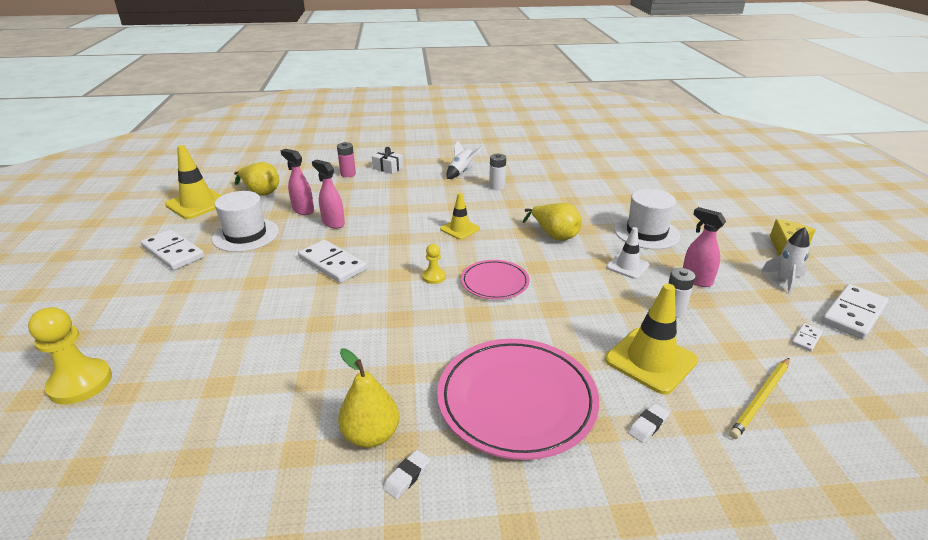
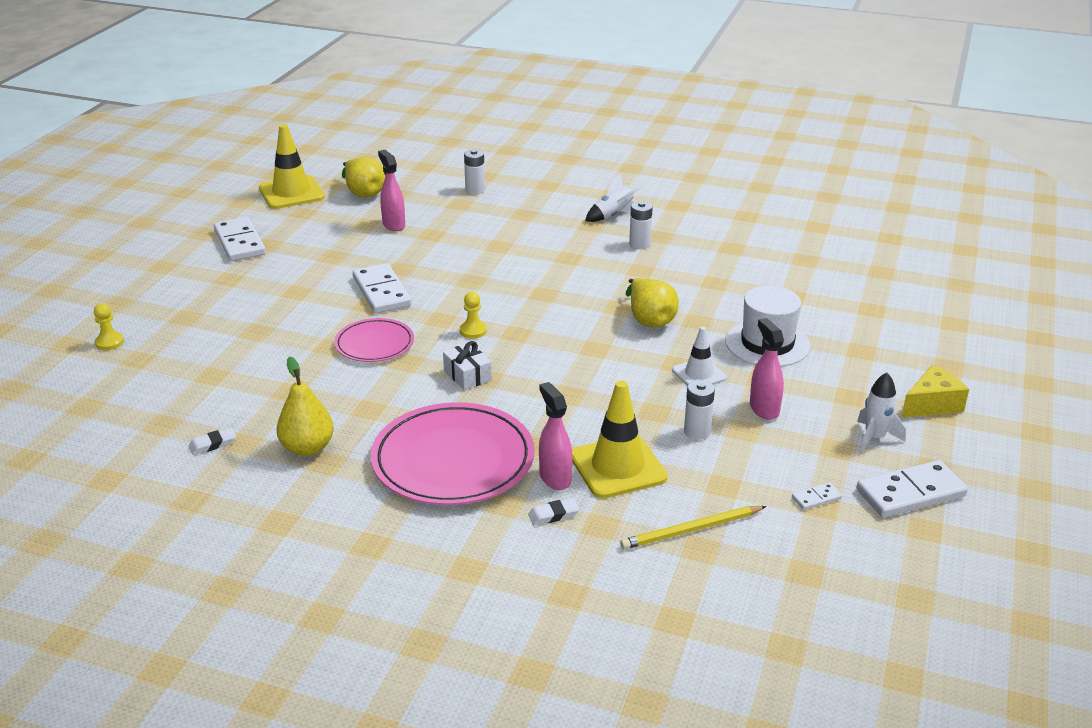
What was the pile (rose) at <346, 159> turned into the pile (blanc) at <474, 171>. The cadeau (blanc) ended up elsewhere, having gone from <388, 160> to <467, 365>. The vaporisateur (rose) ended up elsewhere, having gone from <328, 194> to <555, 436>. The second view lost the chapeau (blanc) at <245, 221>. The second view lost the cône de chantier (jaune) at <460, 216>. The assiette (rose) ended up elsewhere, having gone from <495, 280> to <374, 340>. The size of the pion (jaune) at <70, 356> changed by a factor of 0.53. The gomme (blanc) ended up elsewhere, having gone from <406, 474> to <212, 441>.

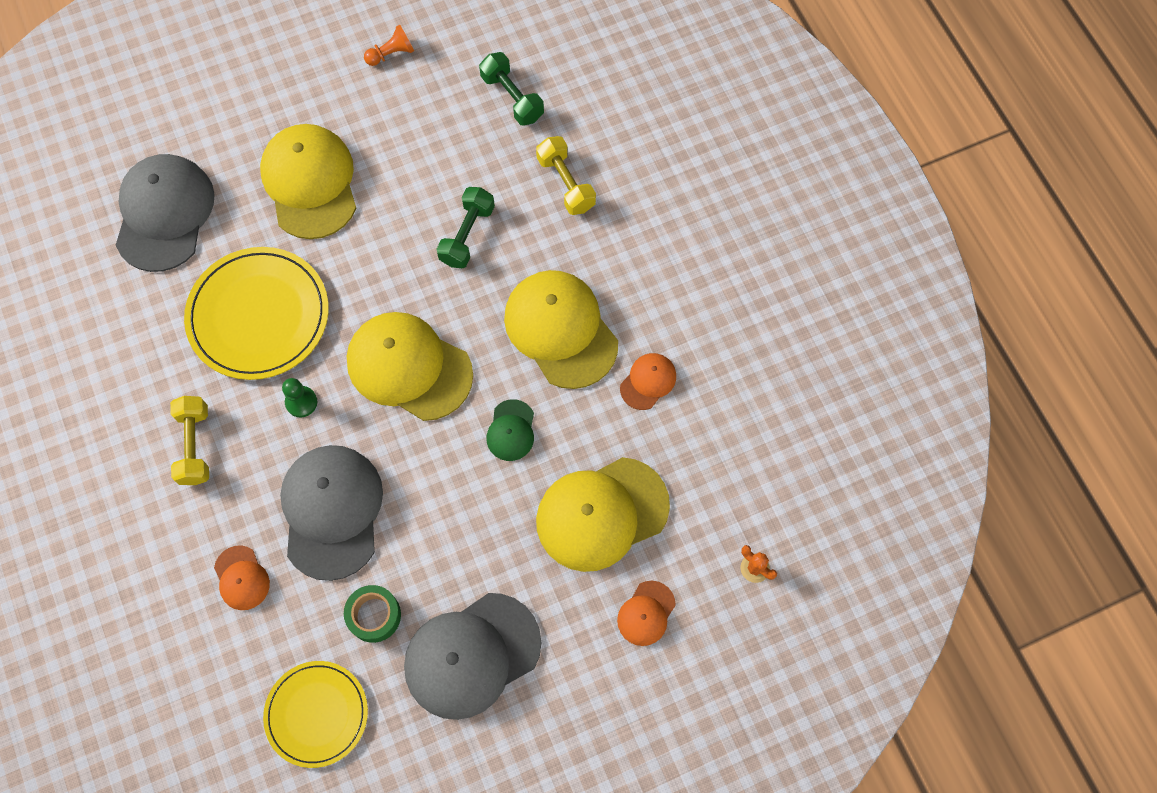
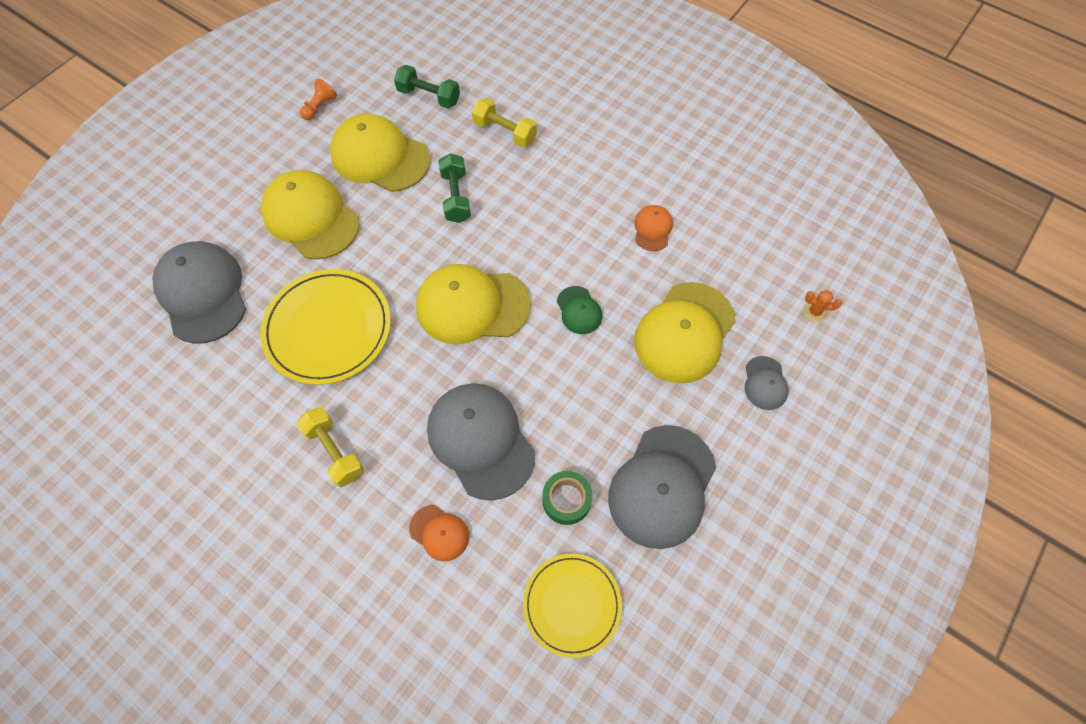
The casquette (jaune) ended up elsewhere, having gone from <561, 329> to <380, 152>. The second view lost the pion (vert) at <299, 397>. What was the casquette (orange) at <646, 613> turned into the casquette (gris) at <767, 383>.

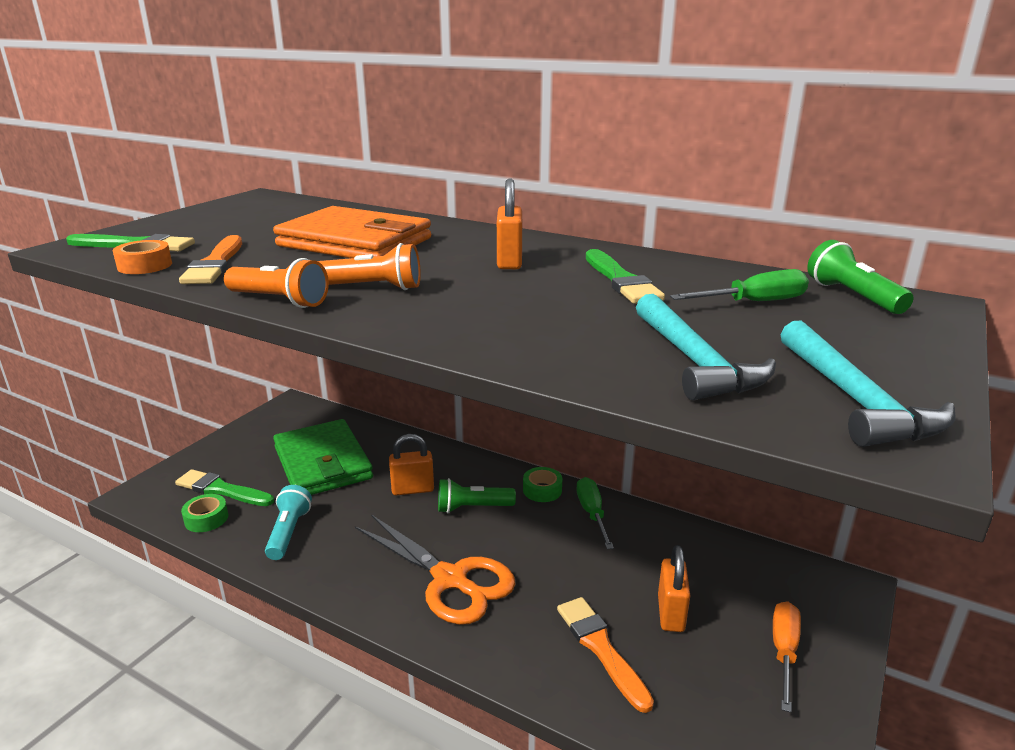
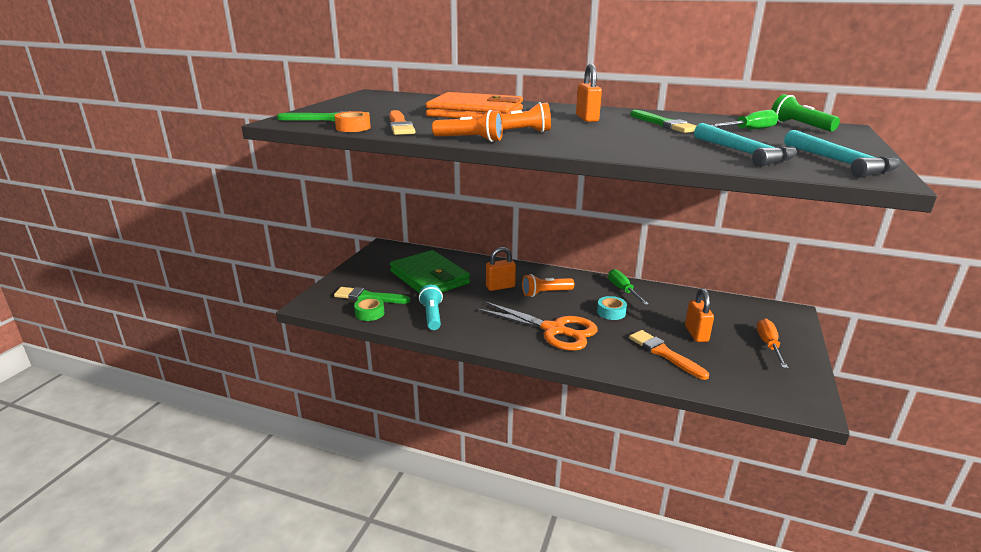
The second view lost the ruban adhésif (vert) at <542, 484>. What was the lampe de poche (vert) at <477, 495> turned into the lampe de poche (orange) at <548, 285>. The second view gained the ruban adhésif (turquoise) at <612, 308>.

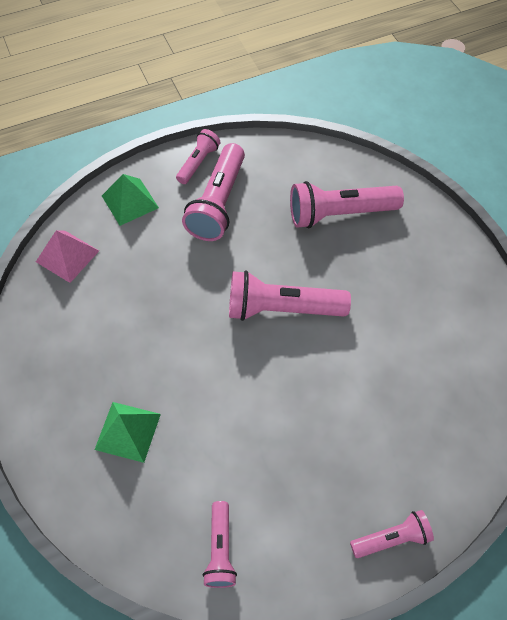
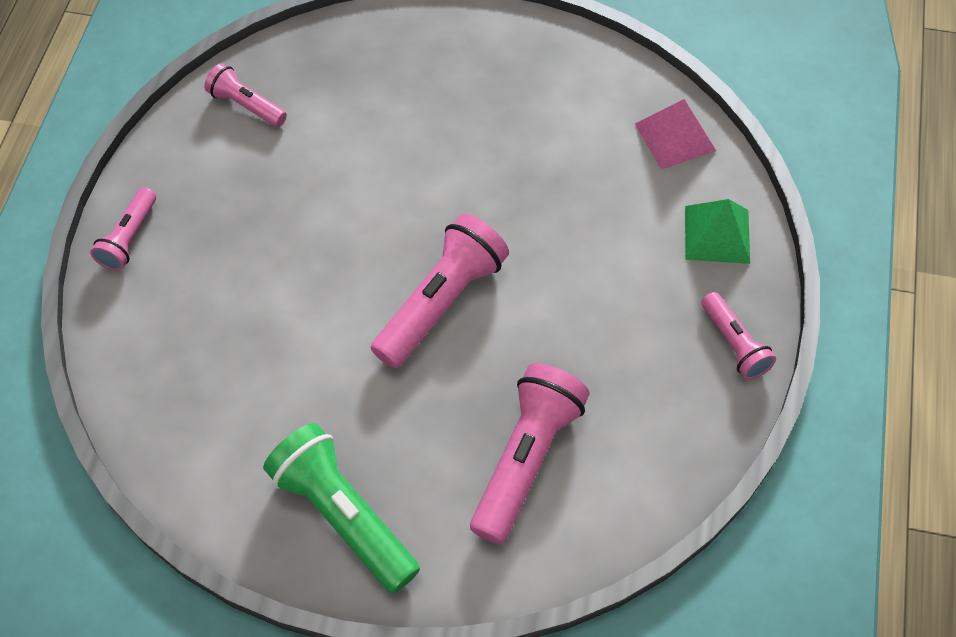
The second view lost the lampe de poche (rose) at <213, 192>. The second view lost the pyramide (vert) at <127, 432>. The second view gained the lampe de poche (vert) at <341, 508>.

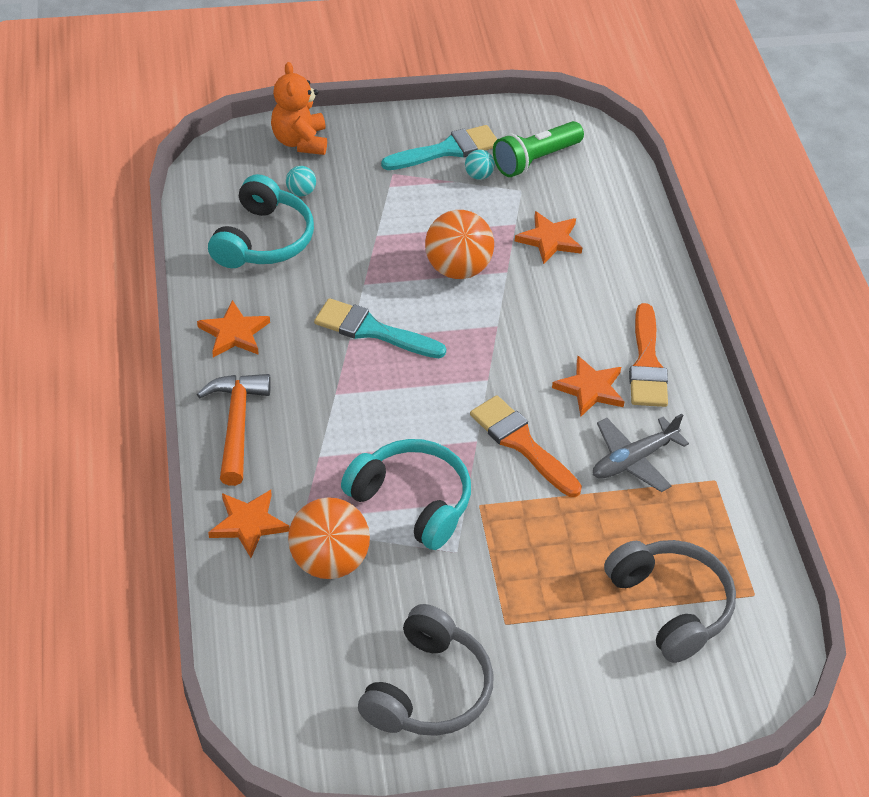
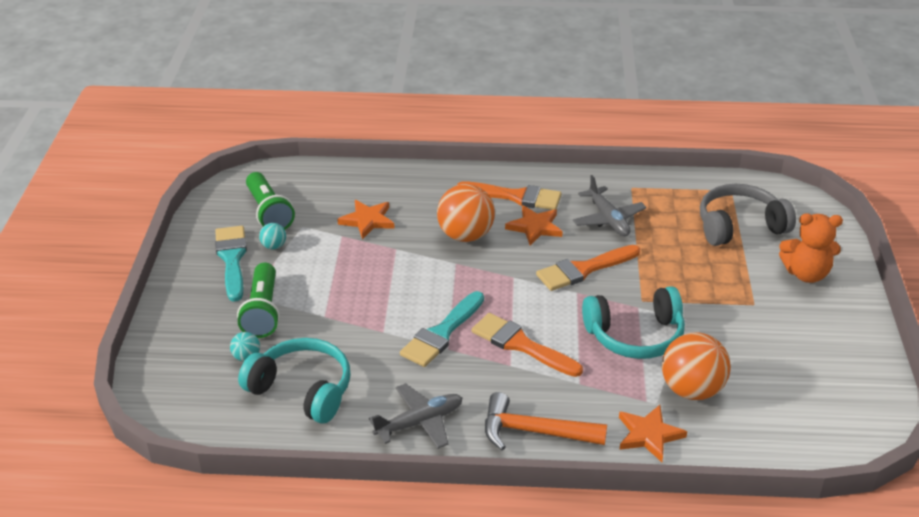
The ours en peluche (orange) ended up elsewhere, having gone from <299, 108> to <811, 248>. The balle (orange) ended up elsewhere, having gone from <459, 244> to <466, 213>. Where the étoile (orange) stood at <233, 328>, the avion (gris) came to stand at <416, 416>. The casque audio (turquoise) at <406, 494> ended up facing another way, 150 degrees counterclockwise from before. The second view lost the casque audio (gris) at <426, 670>. The second view gained the lampe de poche (vert) at <258, 300>. The second view gained the pinceau (orange) at <527, 345>.

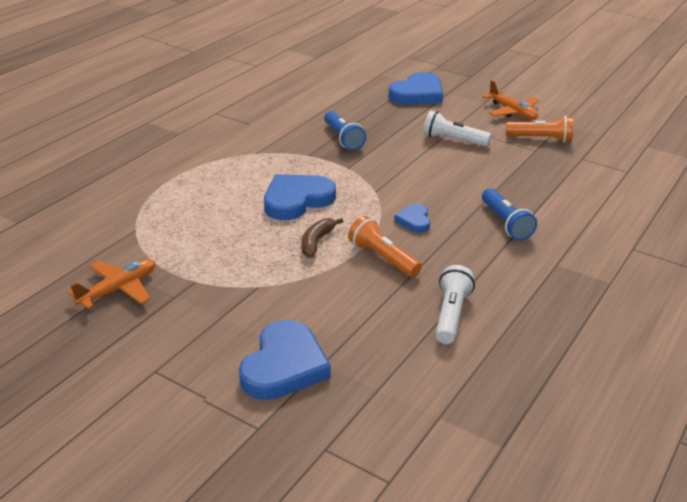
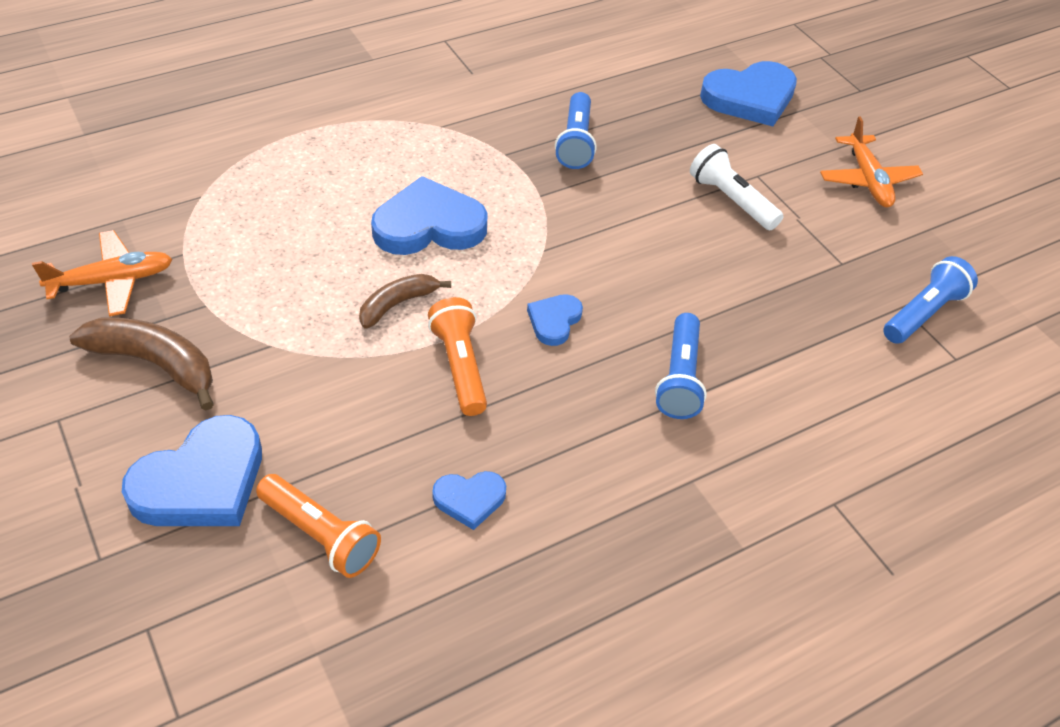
The lampe de poche (orange) ended up elsewhere, having gone from <539, 129> to <318, 526>. Where the lampe de poche (blanc) stood at <455, 304>, the cœur (bleu) came to stand at <469, 500>. The second view gained the lampe de poche (bleu) at <930, 300>. The second view gained the banane (marron) at <141, 364>.

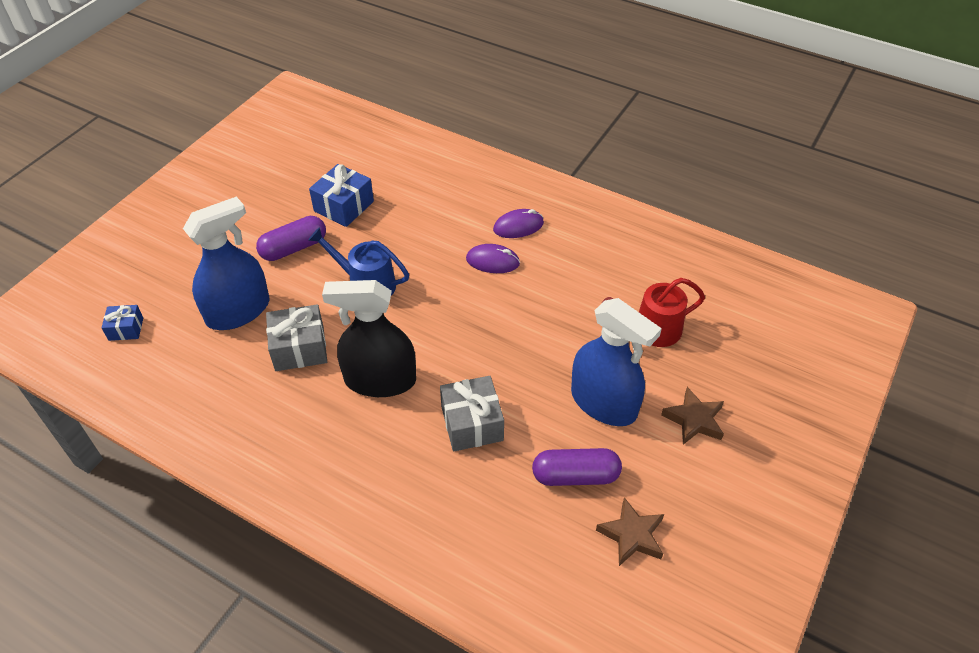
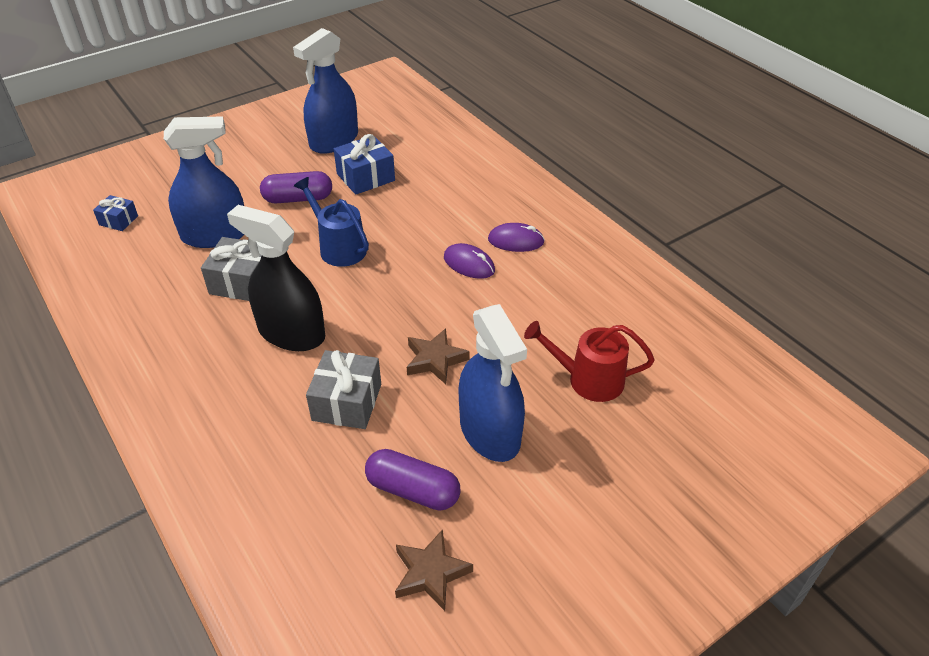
The étoile (marron) ended up elsewhere, having gone from <692, 416> to <438, 356>. The second view gained the vaporisateur (bleu) at <325, 91>.

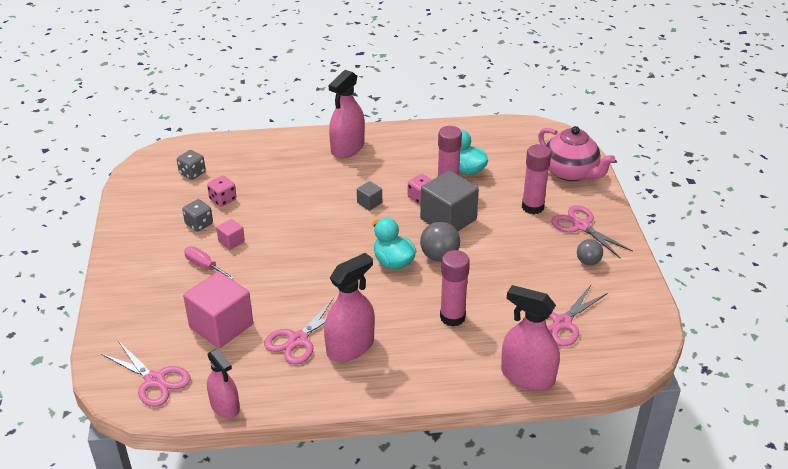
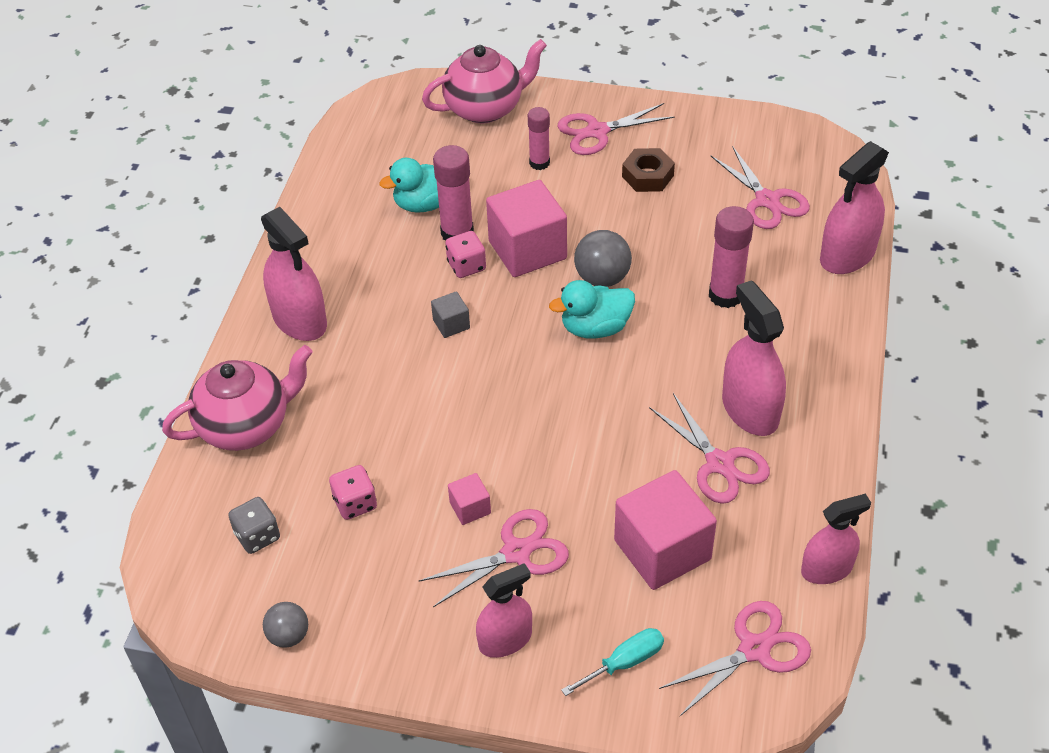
The size of the bâton de colle (rose) at <536, 179> changed by a factor of 0.65. What was the cube (gris) at <449, 200> turned into the cube (rose) at <526, 228>. The second view lost the dé (gris) at <197, 215>. The balle (gris) ended up elsewhere, having gone from <590, 252> to <285, 625>. Where the tournevis (rose) stood at <209, 262>, the ciseaux (rose) came to stand at <494, 558>. The second view gained the écrou (marron) at <648, 170>. The second view gained the théière (rose) at <237, 398>. The second view gained the vaporisateur (rose) at <504, 610>. The second view gained the tournevis (turquoise) at <612, 662>.

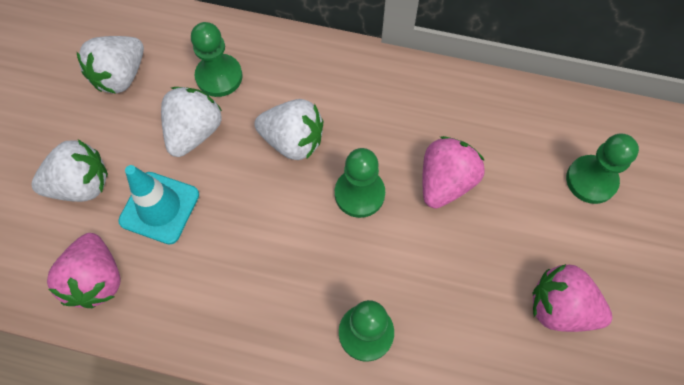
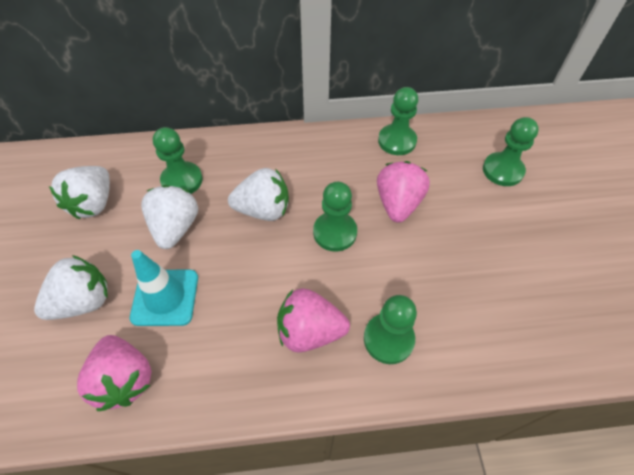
The fraise (rose) ended up elsewhere, having gone from <572, 298> to <313, 320>. The second view gained the pion (vert) at <398, 121>.

